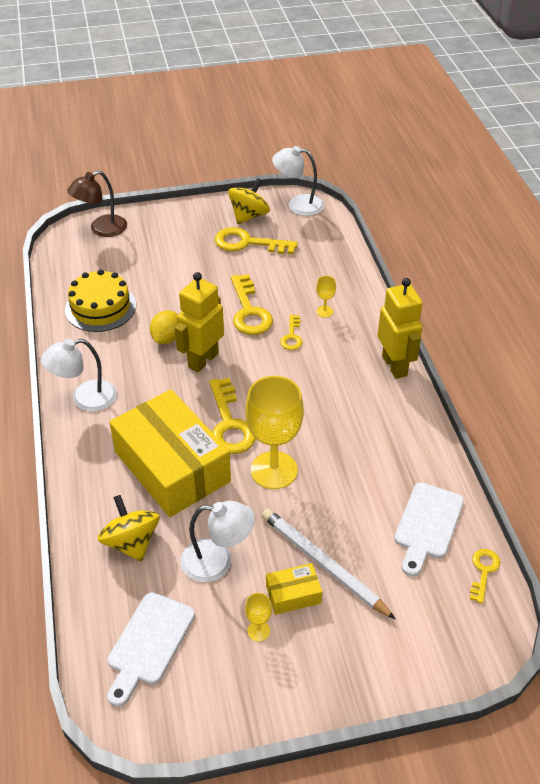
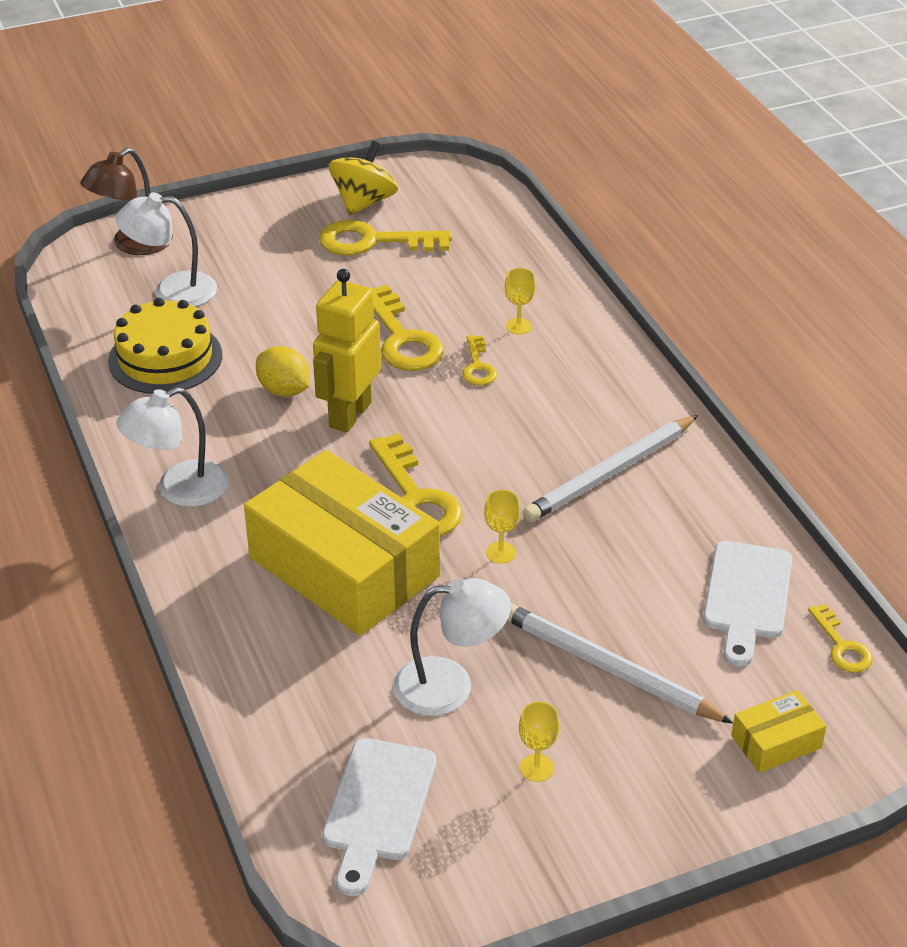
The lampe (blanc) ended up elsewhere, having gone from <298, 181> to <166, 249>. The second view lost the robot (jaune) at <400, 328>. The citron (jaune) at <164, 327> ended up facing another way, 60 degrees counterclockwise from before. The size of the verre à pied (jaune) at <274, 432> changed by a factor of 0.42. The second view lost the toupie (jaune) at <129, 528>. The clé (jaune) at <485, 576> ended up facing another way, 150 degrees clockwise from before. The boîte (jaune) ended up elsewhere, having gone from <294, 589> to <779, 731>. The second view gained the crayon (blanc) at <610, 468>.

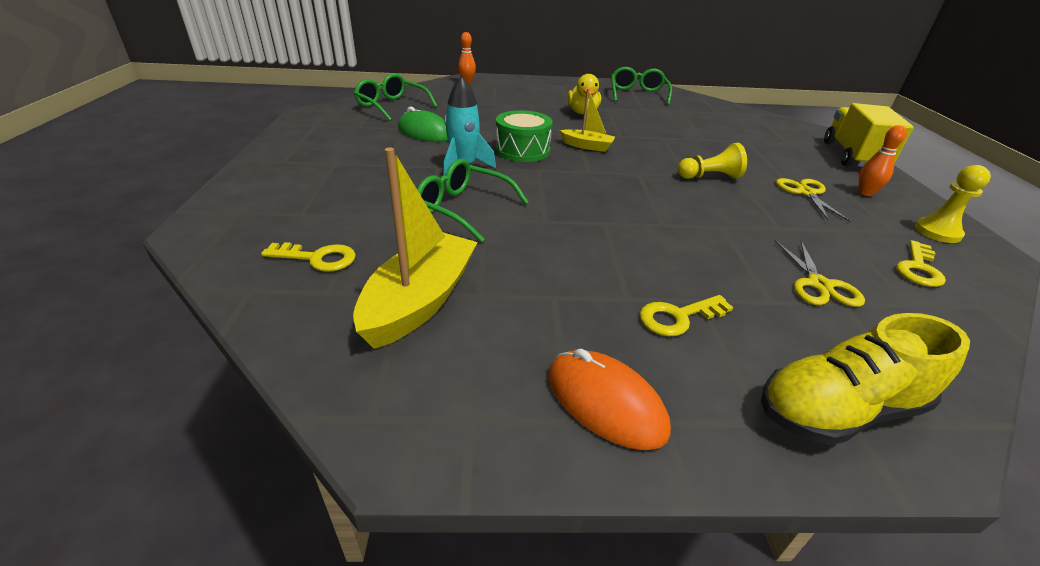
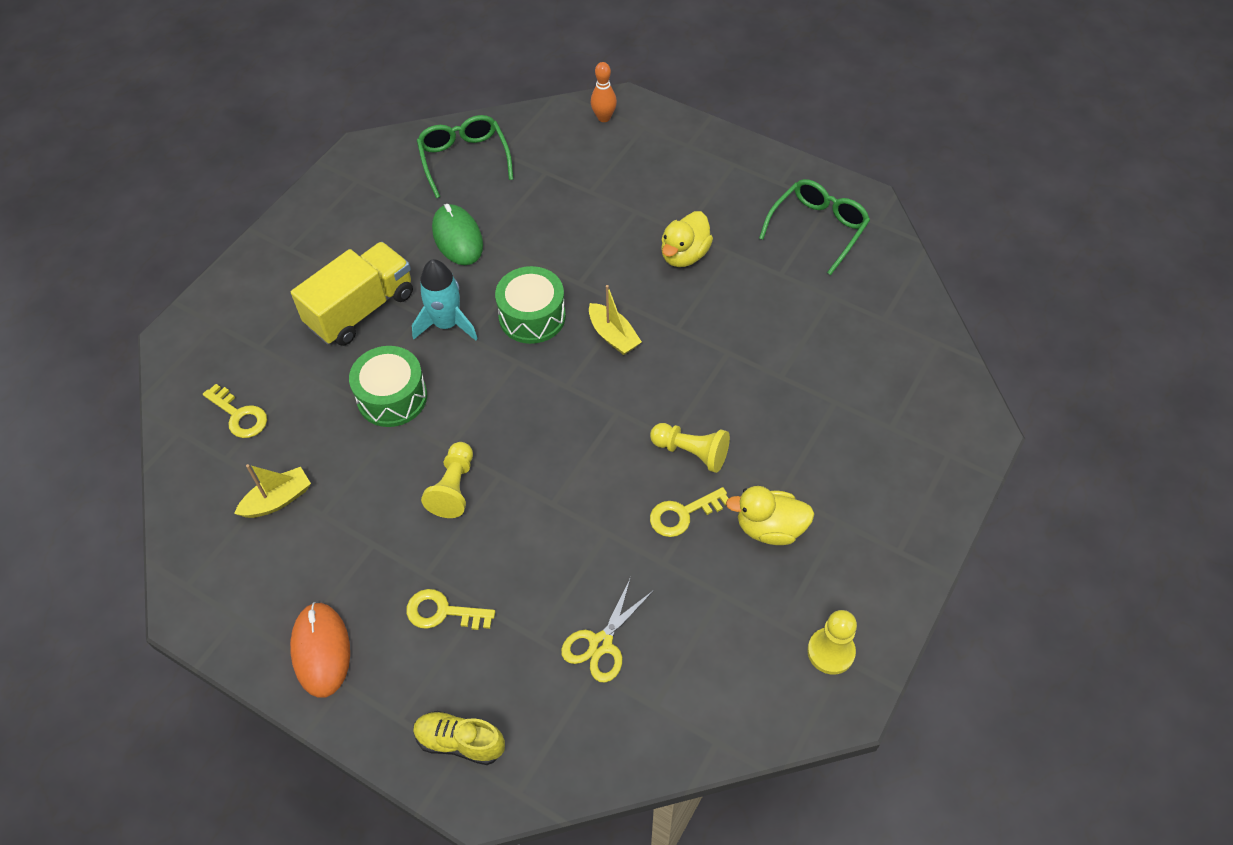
The camion (jaune) ended up elsewhere, having gone from <869, 135> to <352, 294>. The second view lost the quille (orange) at <882, 160>. The size of the bateau (jaune) at <415, 248> changed by a factor of 0.56. Where the lunettes (vert) stood at <473, 200>, the tambour (vert) came to stand at <388, 386>. Where the ciseaux (jaune) stood at <813, 200>, the canard (jaune) came to stand at <770, 515>. The clé (jaune) ended up elsewhere, having gone from <921, 263> to <689, 512>. The size of the chaussure (jaune) at <865, 379> changed by a factor of 0.65. The second view gained the pion (jaune) at <447, 480>.

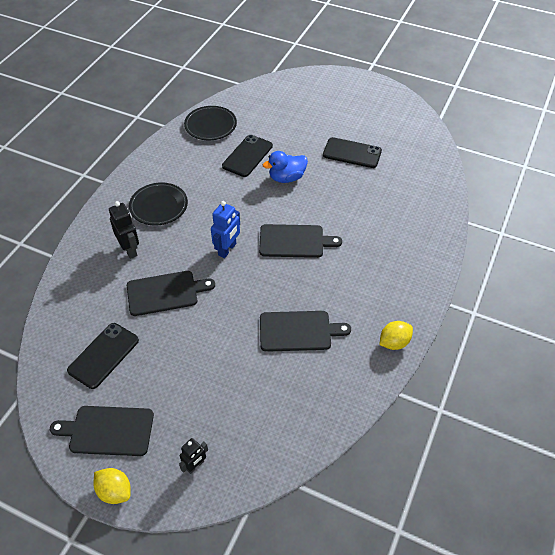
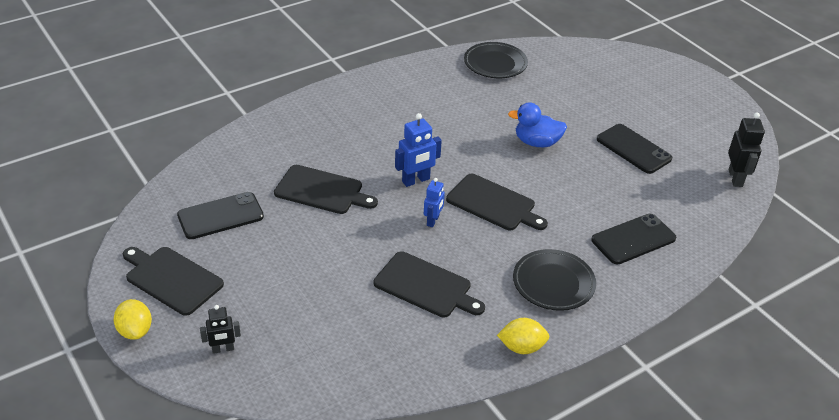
The téléphone (noir) ended up elsewhere, having gone from <247, 156> to <633, 239>. The assiette (noir) ended up elsewhere, having gone from <158, 204> to <554, 280>. The robot (noir) ended up elsewhere, having gone from <124, 230> to <746, 149>. The second view gained the robot (bleu) at <434, 202>.

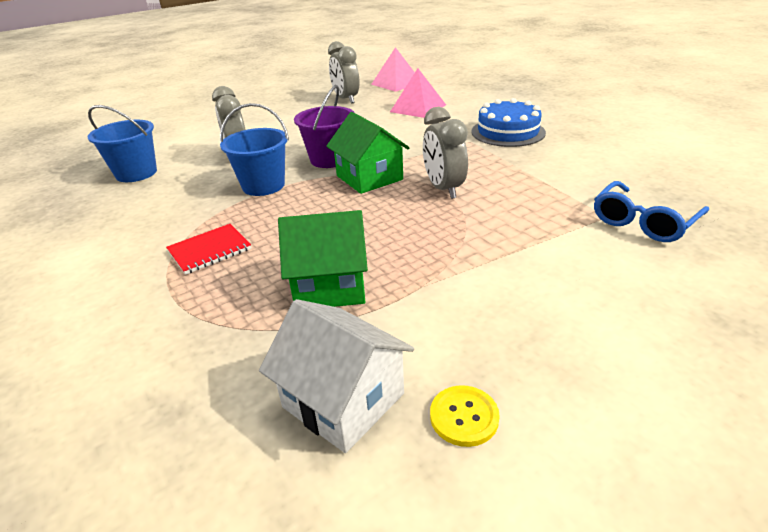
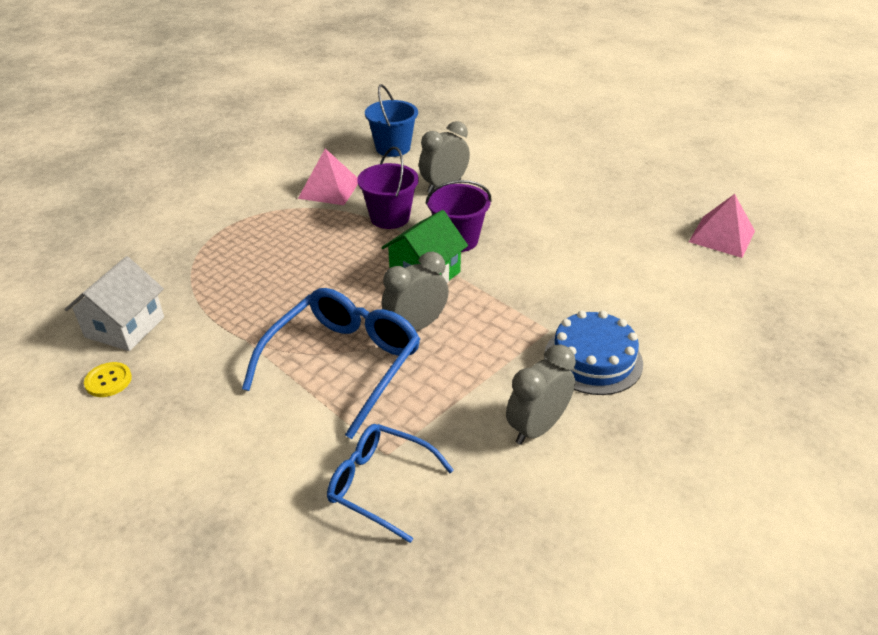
The réveil (gris) ended up elsewhere, having gone from <344, 72> to <541, 395>. The pyramide (rose) ended up elsewhere, having gone from <418, 93> to <328, 176>. What was the seau (bleu) at <254, 149> turned into the seau (violet) at <388, 188>. The second view lost the maison (vert) at <323, 258>. The second view lost the carnet (rouge) at <208, 249>. The second view gained the lunettes (bleu) at <331, 363>.

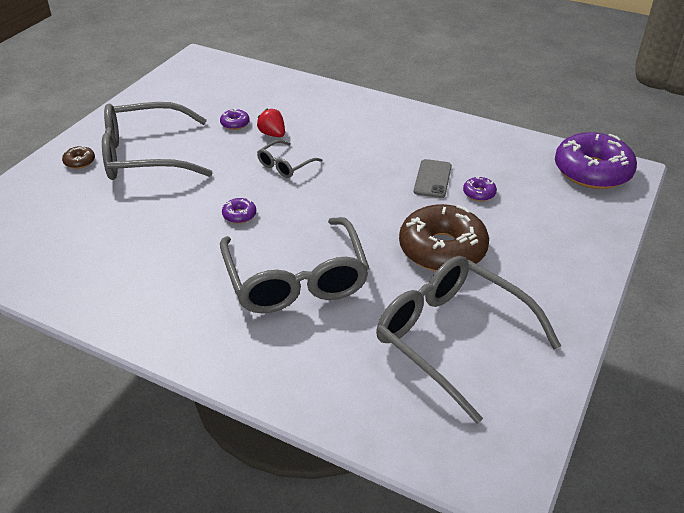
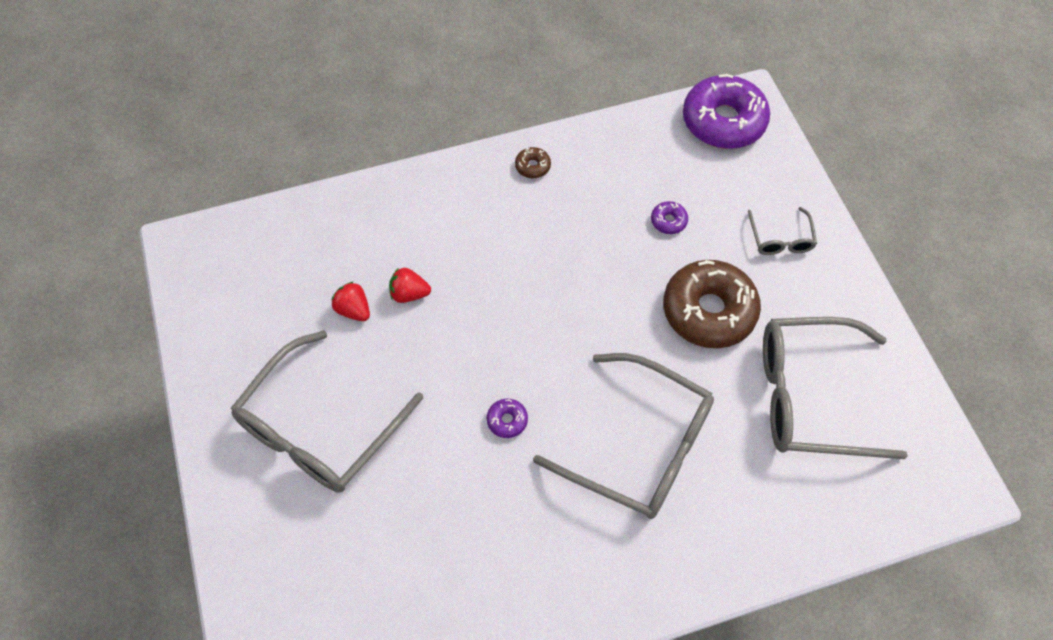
Where the beignet (violet) stood at <235, 119>, the fraise (rouge) came to stand at <351, 301>. The lunettes (gris) ended up elsewhere, having gone from <289, 159> to <782, 231>. The beignet (marron) ended up elsewhere, having gone from <78, 157> to <533, 162>. The second view lost the téléphone (gris) at <433, 178>.

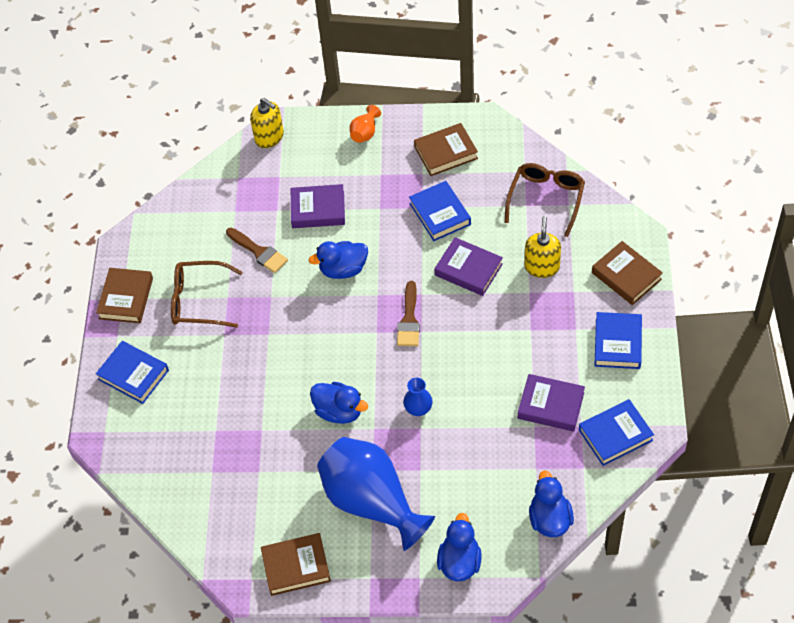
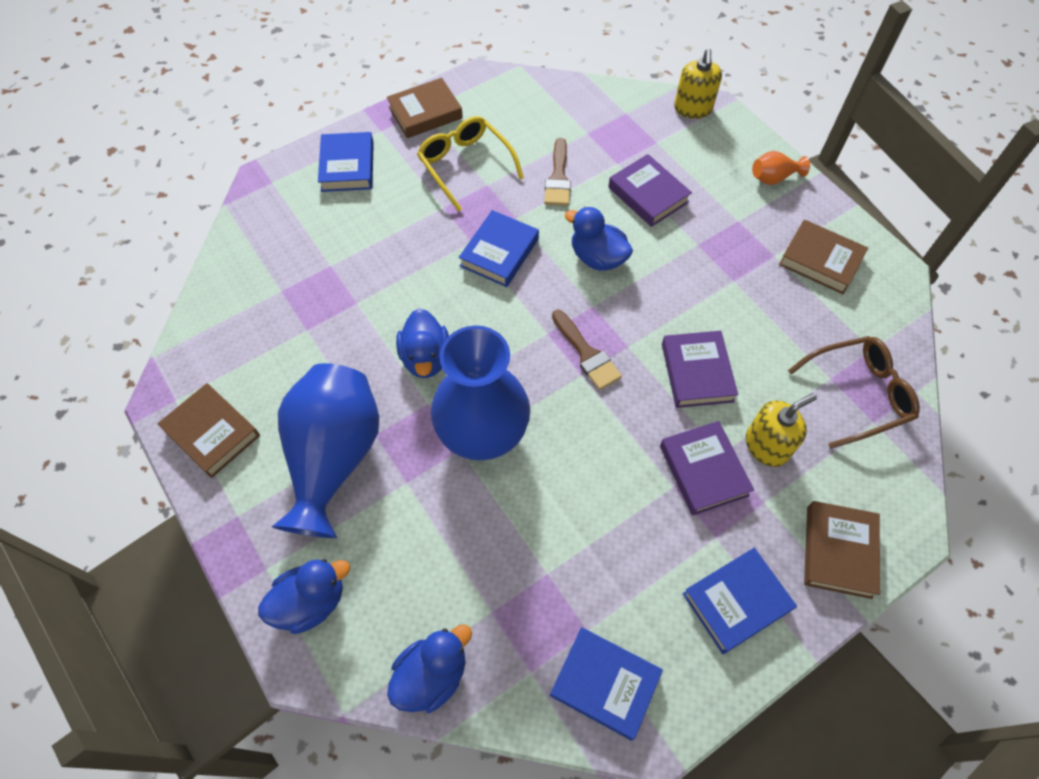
The livre (bleu) ended up elsewhere, having gone from <440, 211> to <499, 248>. What was the lunettes (marron) at <207, 294> turned into the lunettes (jaune) at <470, 164>. The pinceau (marron) at <408, 313> ended up facing another way, 90 degrees counterclockwise from before. The livre (violet) ended up elsewhere, having gone from <551, 402> to <707, 468>. The size of the vase (bleu) at <418, 397> changed by a factor of 2.43.

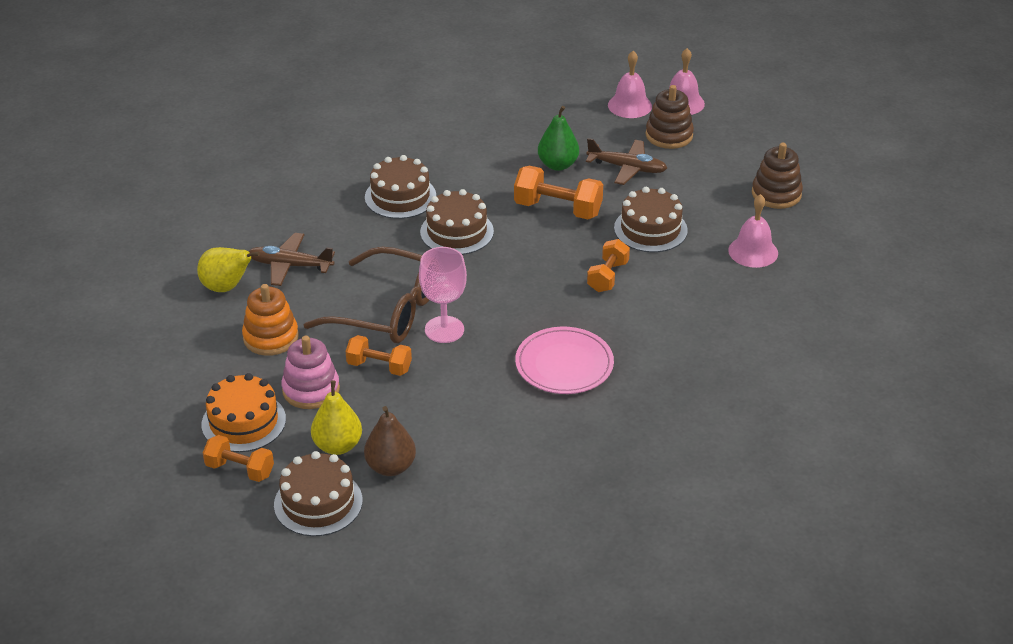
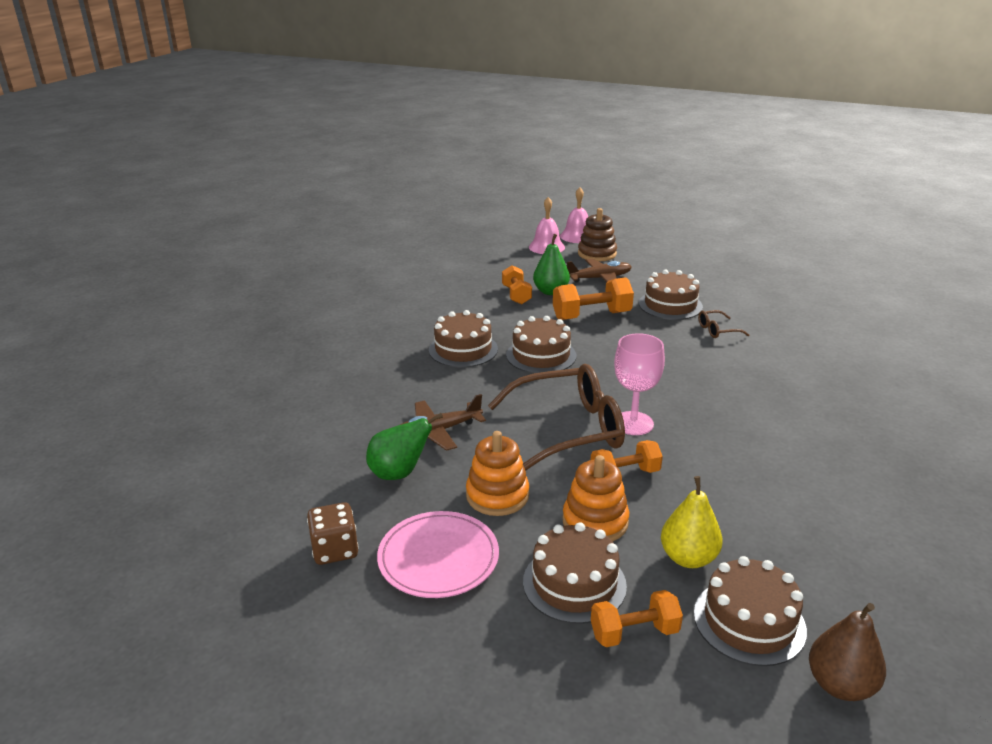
The second view lost the jouet à empiler (marron) at <777, 176>. The second view lost the cloche (rose) at <753, 231>. The haltère (orange) ended up elsewhere, having gone from <608, 265> to <517, 284>. What was the poire (jaune) at <228, 269> turned into the poire (vert) at <404, 446>. The assiette (rose) ended up elsewhere, having gone from <564, 360> to <438, 554>. What was the jouet à empiler (rose) at <310, 372> turned into the jouet à empiler (orange) at <595, 498>. What was the gâteau (orange) at <243, 412> turned into the gâteau (marron) at <575, 573>. The poire (marron) ended up elsewhere, having gone from <390, 441> to <847, 652>. The second view gained the lunettes (marron) at <723, 324>. The second view gained the dé (marron) at <333, 533>.

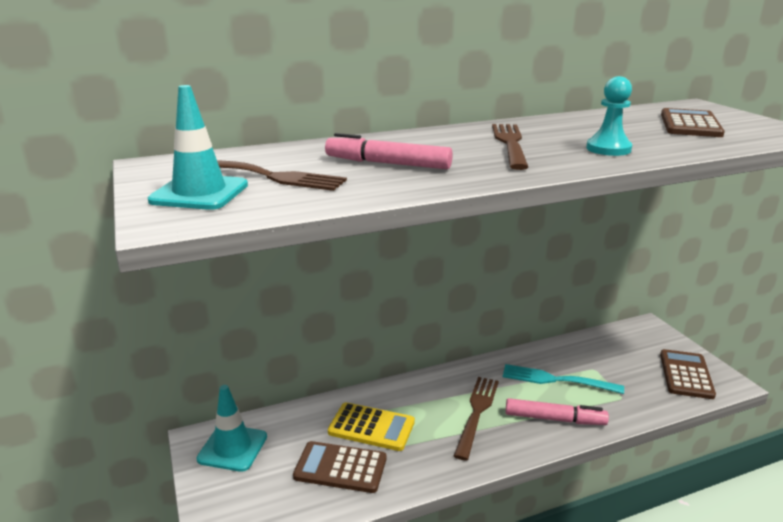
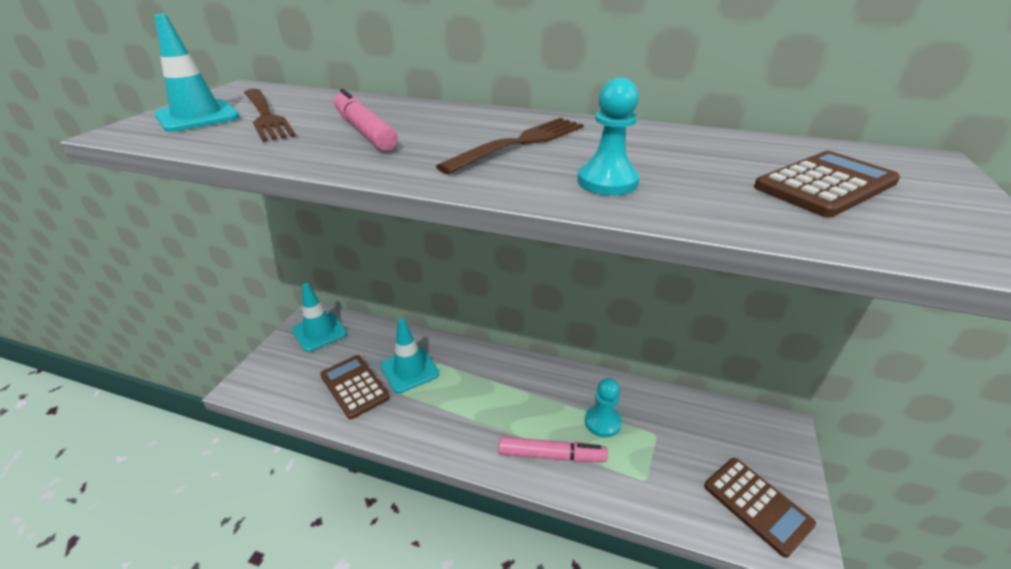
The calculatrice (marron) at <688, 374> ended up facing another way, 90 degrees clockwise from before. Where the fourchette (turquoise) stood at <563, 379>, the pion (turquoise) came to stand at <603, 407>. The second view lost the fourchette (marron) at <476, 419>. The feutre (rose) at <557, 411> ended up facing another way, 45 degrees counterclockwise from before. Where the calculatrice (jaune) stood at <371, 426>, the cône de chantier (turquoise) came to stand at <409, 356>.

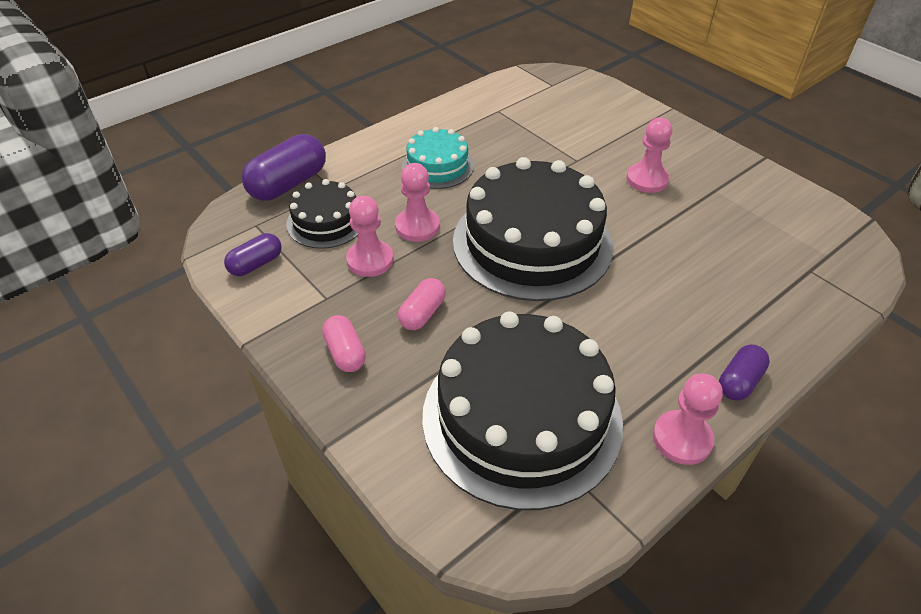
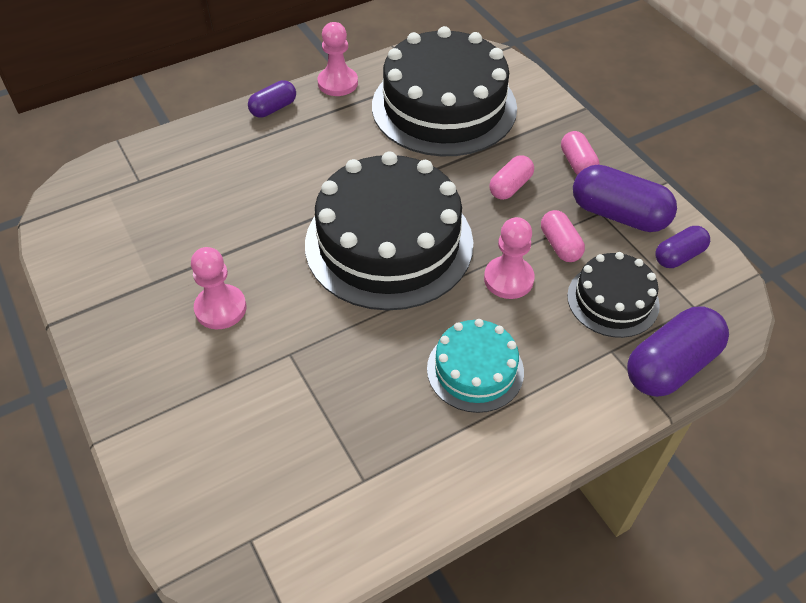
Where the pion (rose) stood at <370, 236>, the gélule (rose) came to stand at <563, 236>. The second view gained the gélule (violet) at <625, 198>.

